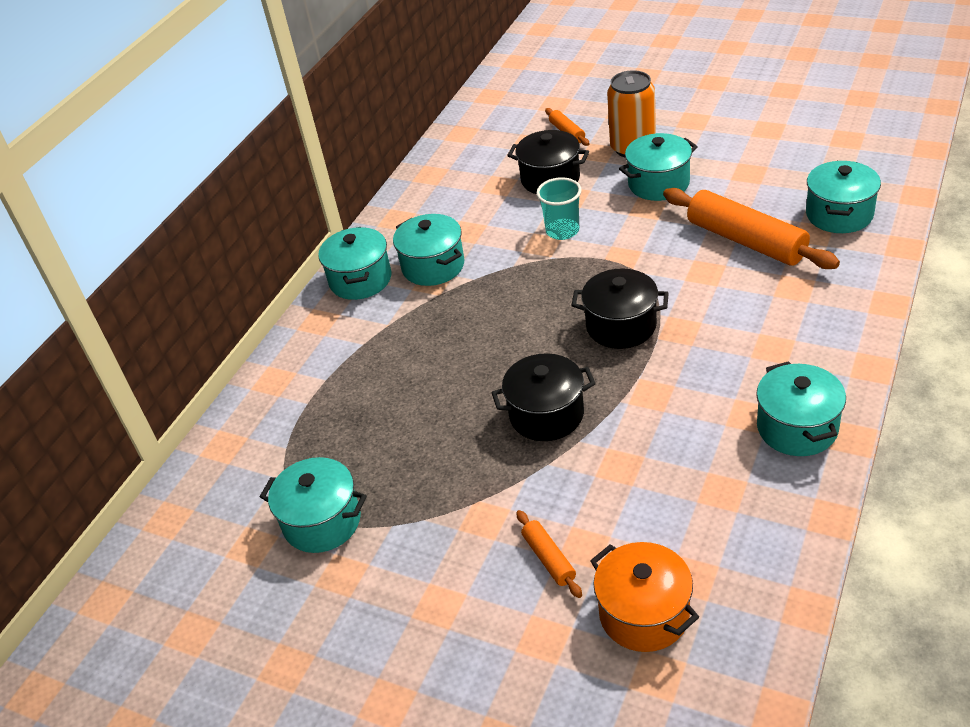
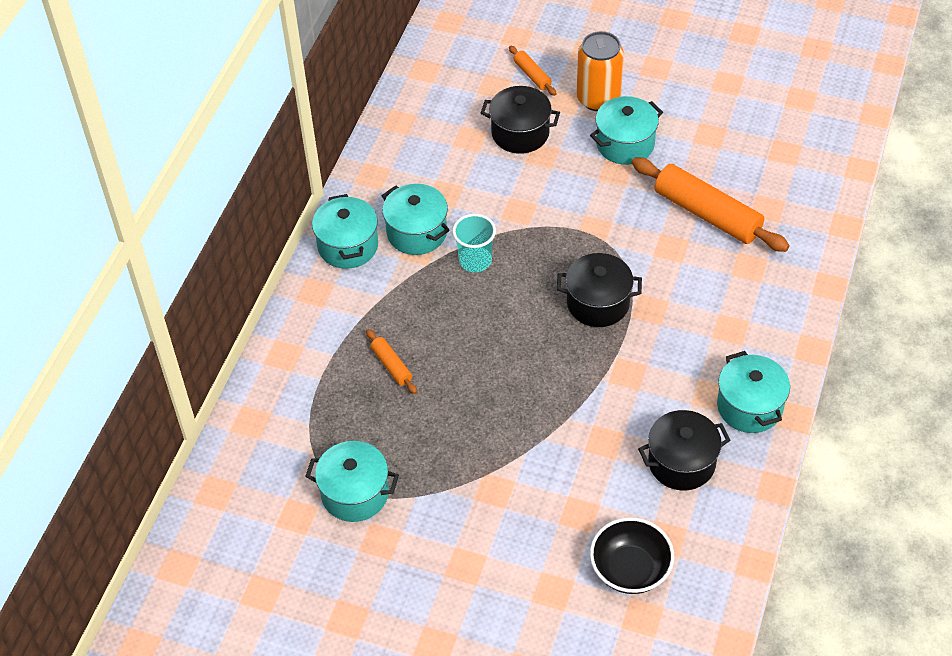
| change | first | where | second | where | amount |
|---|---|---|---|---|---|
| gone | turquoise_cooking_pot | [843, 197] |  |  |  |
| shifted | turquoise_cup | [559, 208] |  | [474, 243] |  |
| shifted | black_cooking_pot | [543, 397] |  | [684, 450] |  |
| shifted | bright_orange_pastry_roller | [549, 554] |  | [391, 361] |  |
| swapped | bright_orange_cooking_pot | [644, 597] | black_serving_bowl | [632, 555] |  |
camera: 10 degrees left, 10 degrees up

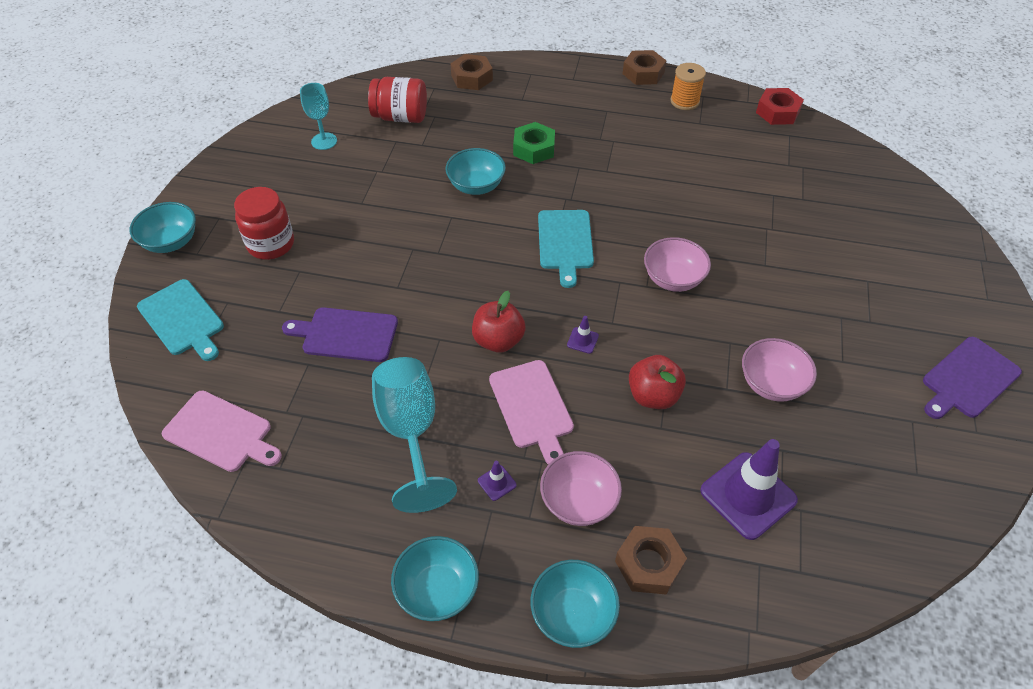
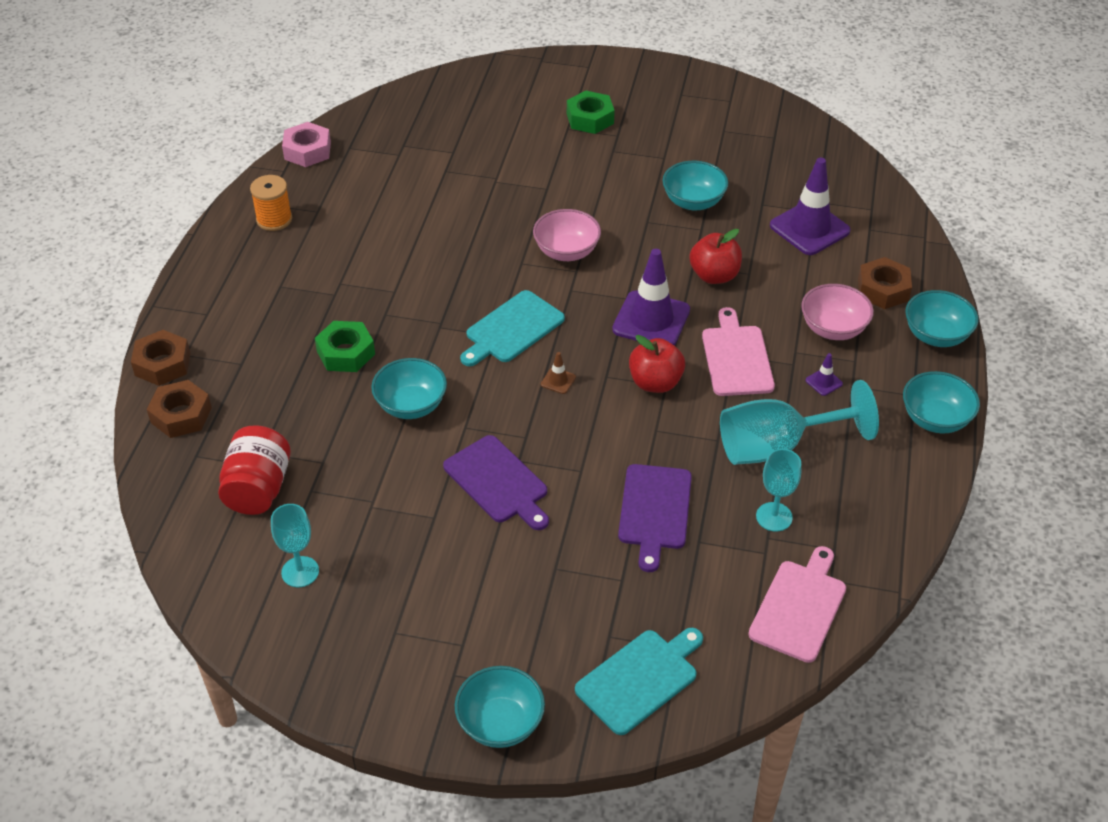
| change | first | where | second | where | amount |
|---|---|---|---|---|---|
| shifted | dark_brown_nut | [644, 67] |  | [160, 358] |  |
| repainted | scarlet_nut | [780, 106] | rosy_nut | [306, 144] |  |
| gone | scarlet_jar | [264, 223] |  |  |  |
| rotated | turquoise_chopping_board | [566, 249] |  | [512, 328] | 135 degrees clockwise |
| scaled | royal_purple_safety_cone | [583, 335] |  | [651, 297] | x2.39 |
| shifted | royal_purple_chopping_board | [972, 378] |  | [496, 482] |  |
| repainted | rosy_serving_bowl | [779, 370] | turquoise_serving_bowl | [695, 185] |  |
| rotated | rosy_chopping_board | [531, 412] |  | [738, 351] | 75 degrees counterclockwise |
| new |  |  | emerald_nut | [591, 112] |  |
| new |  |  | dark_brown_safety_cone | [558, 373] |  |
| new |  |  | turquoise_wine_glass | [778, 490] |  |
camera: 90 degrees left, 5 degrees down

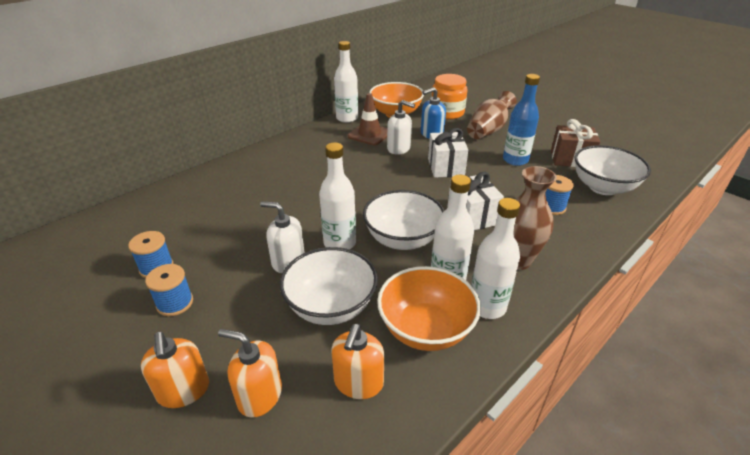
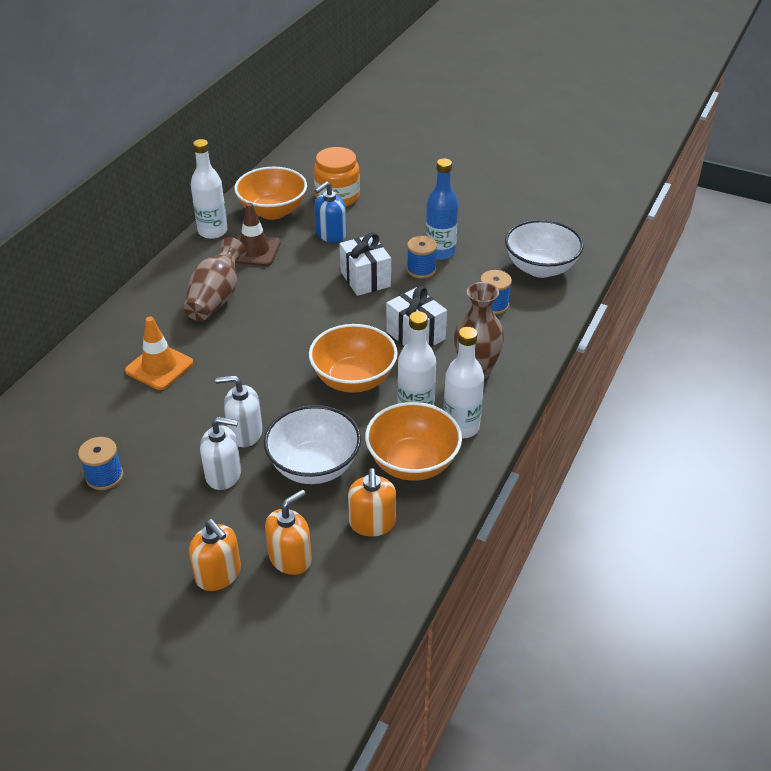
| change | first | where | second | where | amount |
|---|---|---|---|---|---|
| shifted | dark_brown_vase | [492, 115] |  | [214, 279] |  |
| shifted | pure_white_soap_dispenser | [401, 127] |  | [220, 453] |  |
| gone | dark_brown_gift | [575, 143] |  |  |  |
| gone | pure_white_flask | [337, 196] |  |  |  |
| repainted | pure_white_serving_bowl | [403, 220] | bright_orange_serving_bowl | [353, 358] |  |
| shifted | cobalt_reel_of_thread | [169, 290] |  | [422, 257] |  |
| rotated | bright_orange_soap_dispenser | [250, 373] |  | [288, 532] | 135 degrees clockwise |
| new |  |  | bright_orange_safety_cone | [159, 353] |  |
camera: 20 degrees left, 5 degrees up

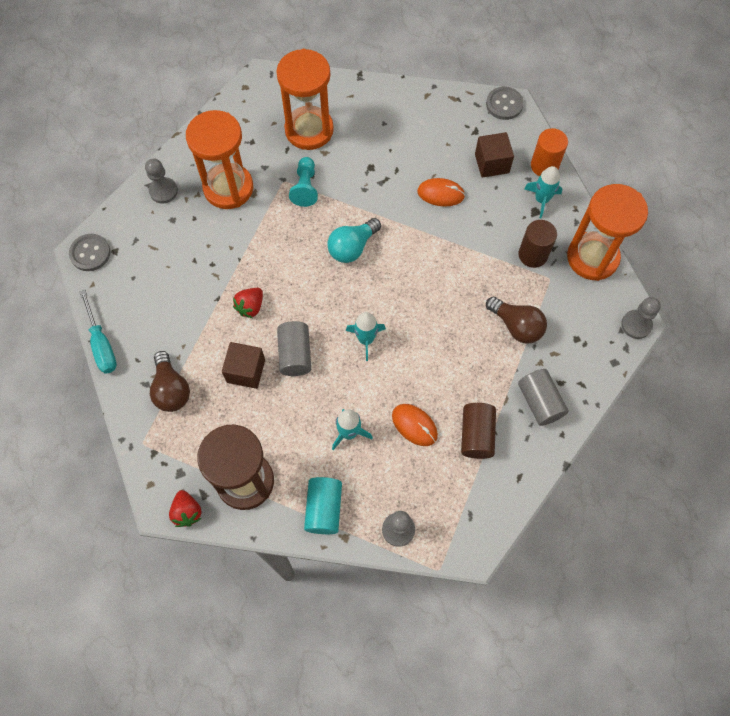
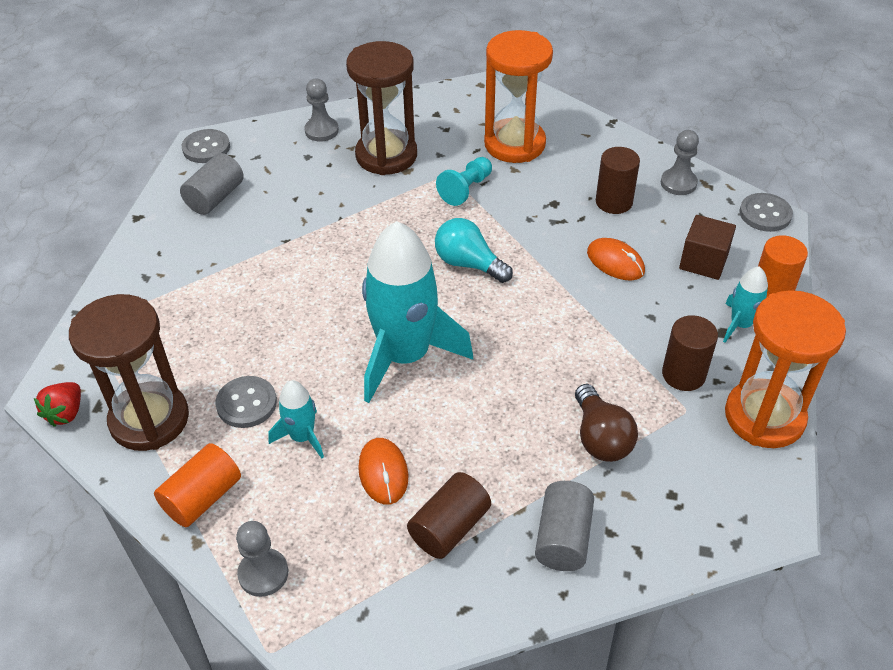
| change | first | where | second | where | amount |
|---|---|---|---|---|---|
| repainted | bright_orange_sand_timer | [219, 159] | dark_brown_sand_timer | [381, 108] |  |
| rotated | turquoise_light_bulb | [354, 240] |  | [474, 250] | 45 degrees clockwise |
| gone | scarlet_toy_strawberry | [248, 303] |  |  |  |
| gone | turquoise_screwdriver | [98, 332] |  |  |  |
| shifted | grey_pawn | [641, 318] |  | [680, 162] |  |
| scaled | turquoise_rocket | [366, 336] |  | [417, 312] | x2.15 |
| shifted | grey_solid_cylinder | [294, 348] |  | [212, 184] |  |
| gone | dark_brown_cube | [243, 365] |  |  |  |
| gone | dark_brown_light_bulb | [170, 381] |  |  |  |
| repainted | turquoise_solid_cylinder | [323, 505] | bright_orange_solid_cylinder | [197, 485] |  |
| new |  |  | dark_brown_solid_cylinder | [618, 180] |  |
| new |  |  | grey_button | [246, 402] |  |
camera: 35 degrees right, 20 degrees down

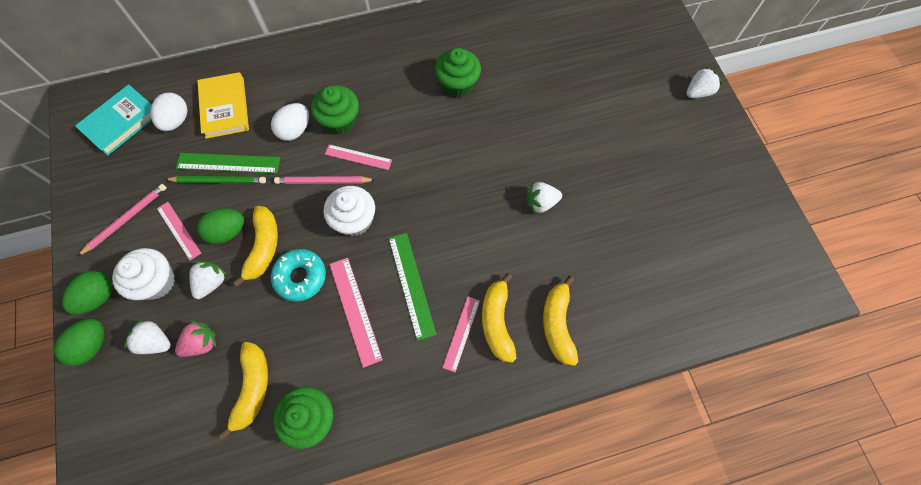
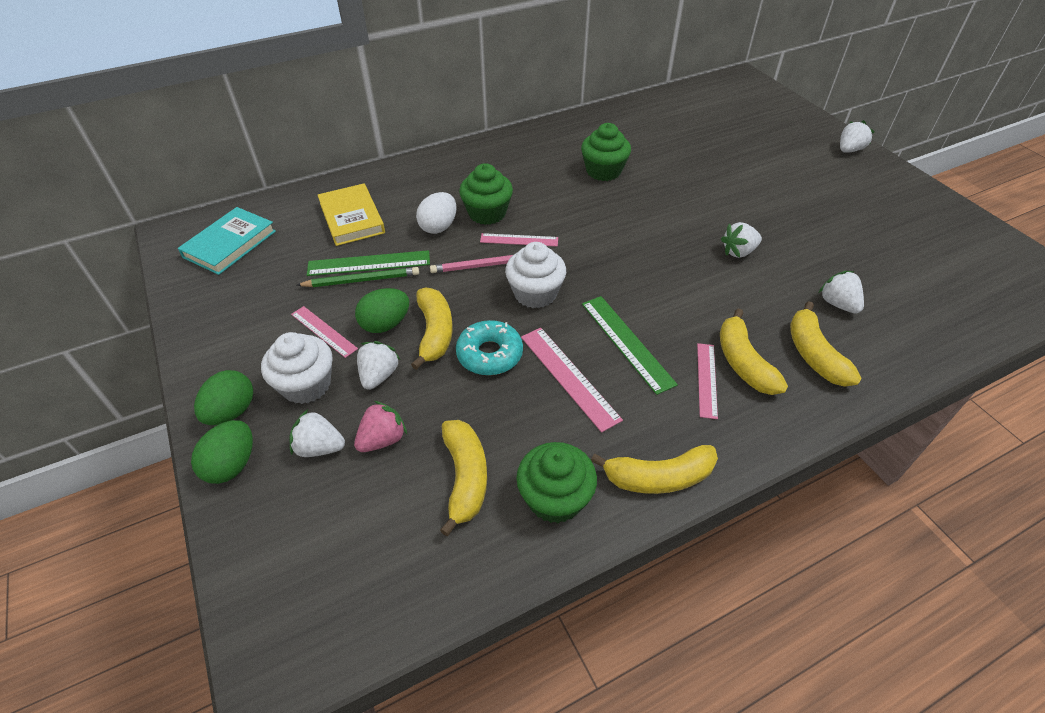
| change | first | where | second | where | amount |
|---|---|---|---|---|---|
| gone | pure_white_egg_shape | [169, 112] |  |  |  |
| gone | rosy_wooden_pencil | [122, 220] |  |  |  |
| new |  |  | pure_white_toy_strawberry | [841, 292] |  |
| new |  |  | yellow_banana_fruit | [654, 469] |  |
camera: 10 degrees left, 20 degrees down

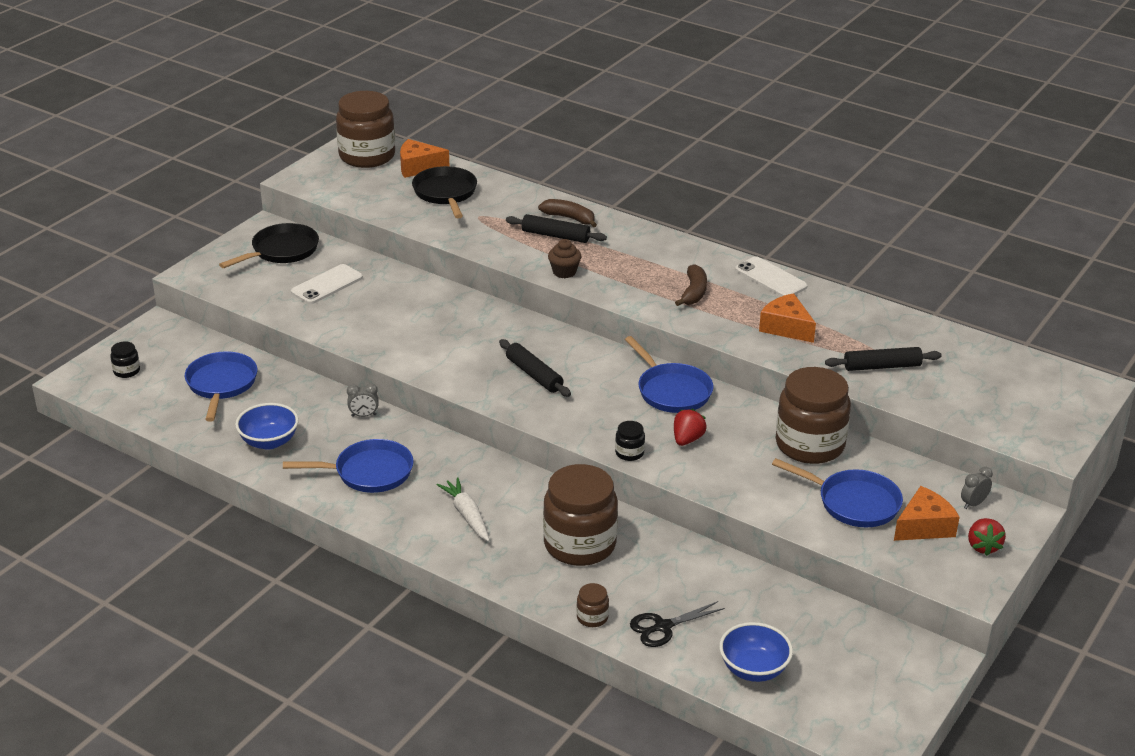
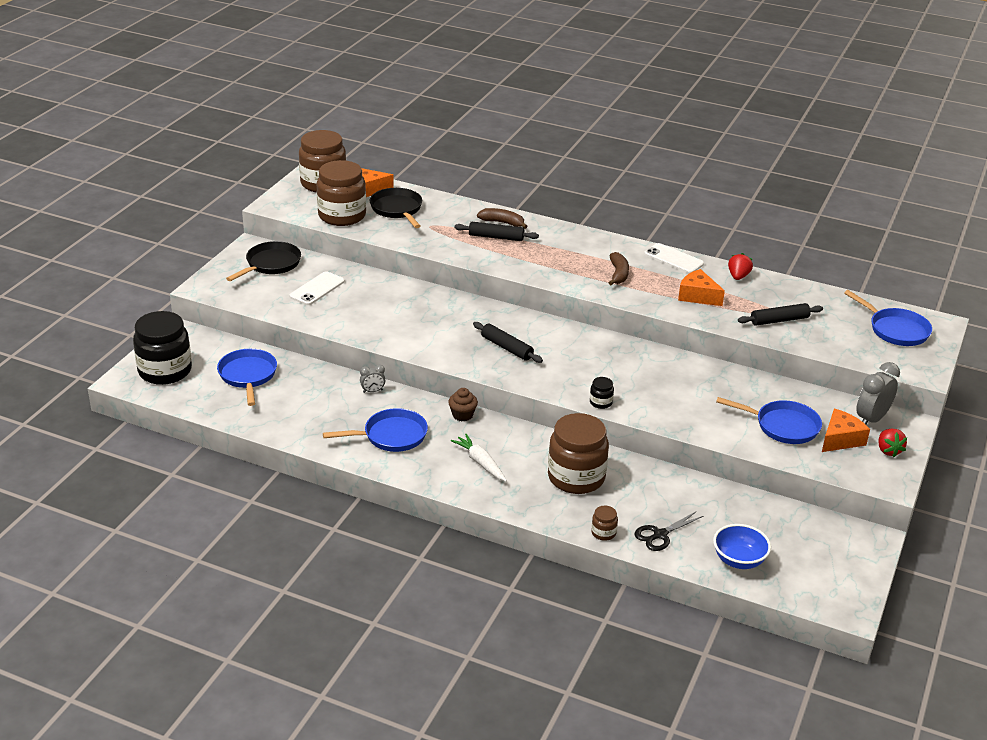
| change | first | where | second | where | amount |
|---|---|---|---|---|---|
| shifted | dark_brown_muffin | [565, 258] |  | [463, 405] |  |
| shifted | cobalt_skillet | [669, 374] |  | [888, 318] |  |
| scaled | black_jar | [125, 360] |  | [162, 348] | x2.41 |
| shifted | dark_brown_jar | [813, 415] |  | [341, 193] |  |
| gone | cobalt_serving_bowl | [267, 426] |  |  |  |
| shifted | scarlet_toy_strawberry | [690, 427] |  | [740, 266] |  |
| scaled | grey_bedside_clock | [977, 488] |  | [878, 393] | x1.91 |
camera: 10 degrees left, 0 degrees up

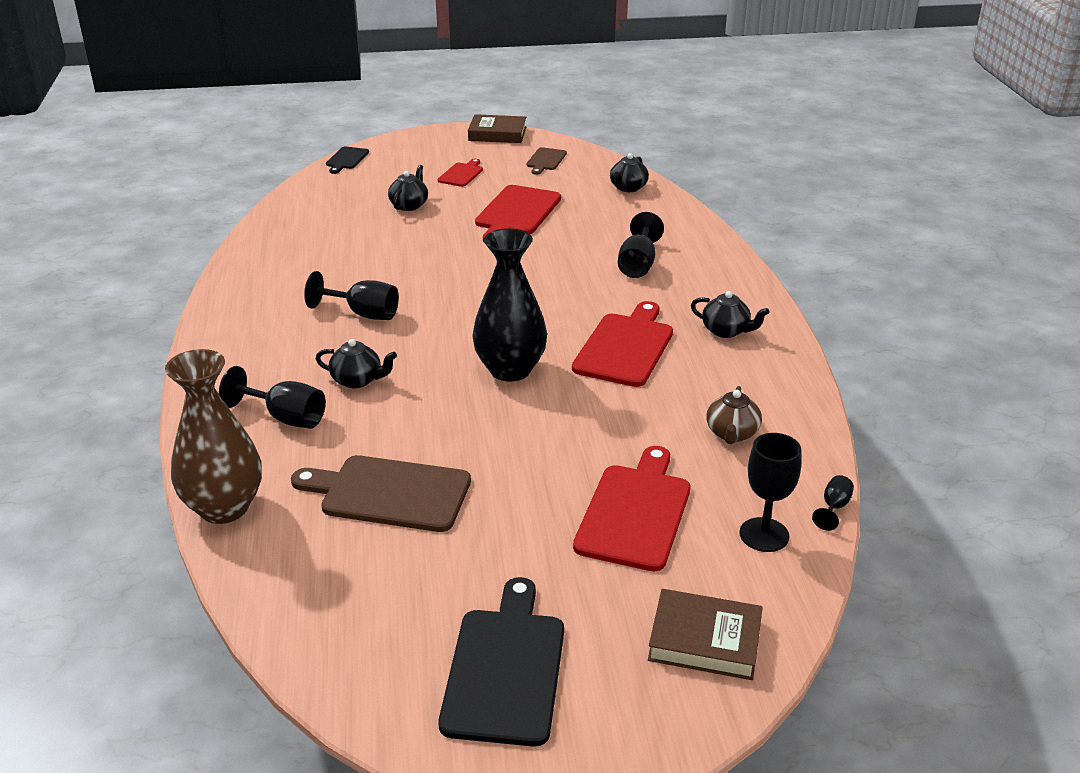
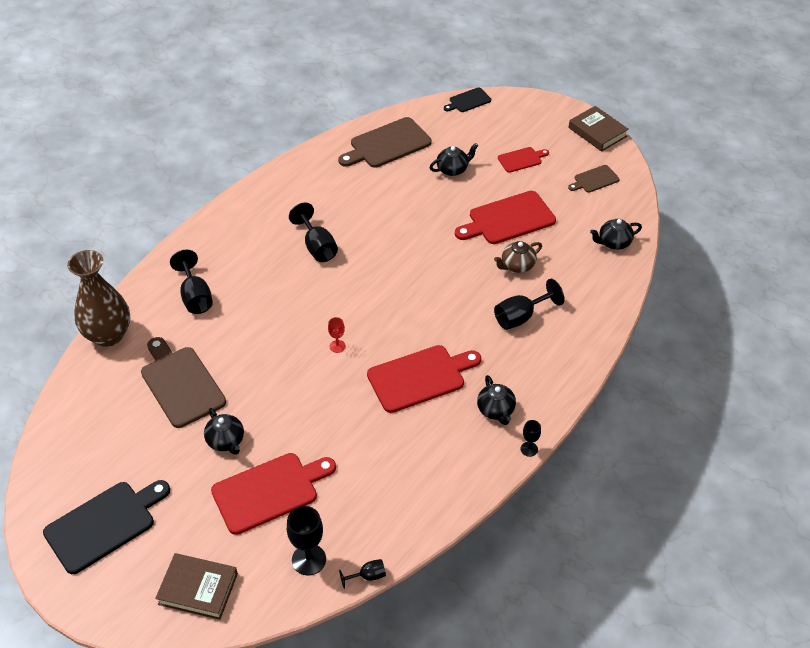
| change | first | where | second | where | amount |
|---|---|---|---|---|---|
| swapped | black_vase | [509, 305] | scarlet_wine_glass | [337, 335] |  |
| shifted | black_teapot | [356, 364] |  | [224, 431] |  |
| shifted | dark_brown_teapot | [734, 415] |  | [518, 257] |  |
| rotated | dark_brown_hardback | [705, 634] |  | [196, 586] | 45 degrees counterclockwise |
| new |  |  | dark_brown_chopping_board | [385, 142] |  |
| new |  |  | black_wine_glass | [531, 438] |  |
camera: 45 degrees right, 15 degrees up

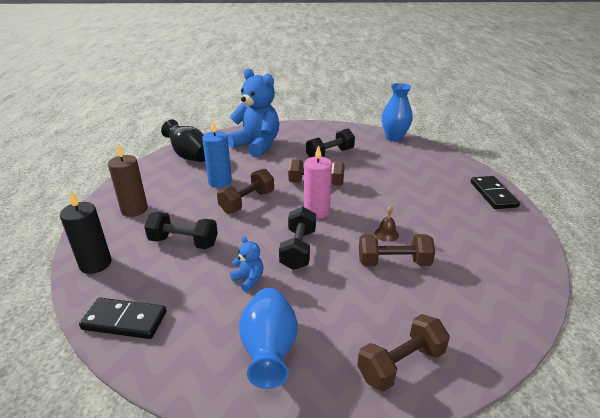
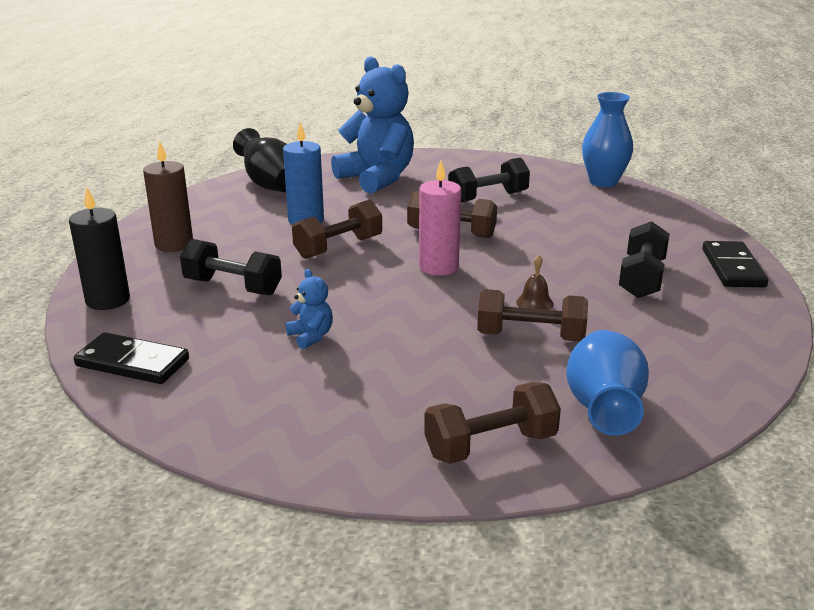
| change | first | where | second | where | amount |
|---|---|---|---|---|---|
| shifted | black_hand_weight | [297, 238] |  | [644, 259] |  |
| shifted | cobalt_vase | [268, 338] |  | [607, 383] |  |
camera: 10 degrees right, 5 degrees down

